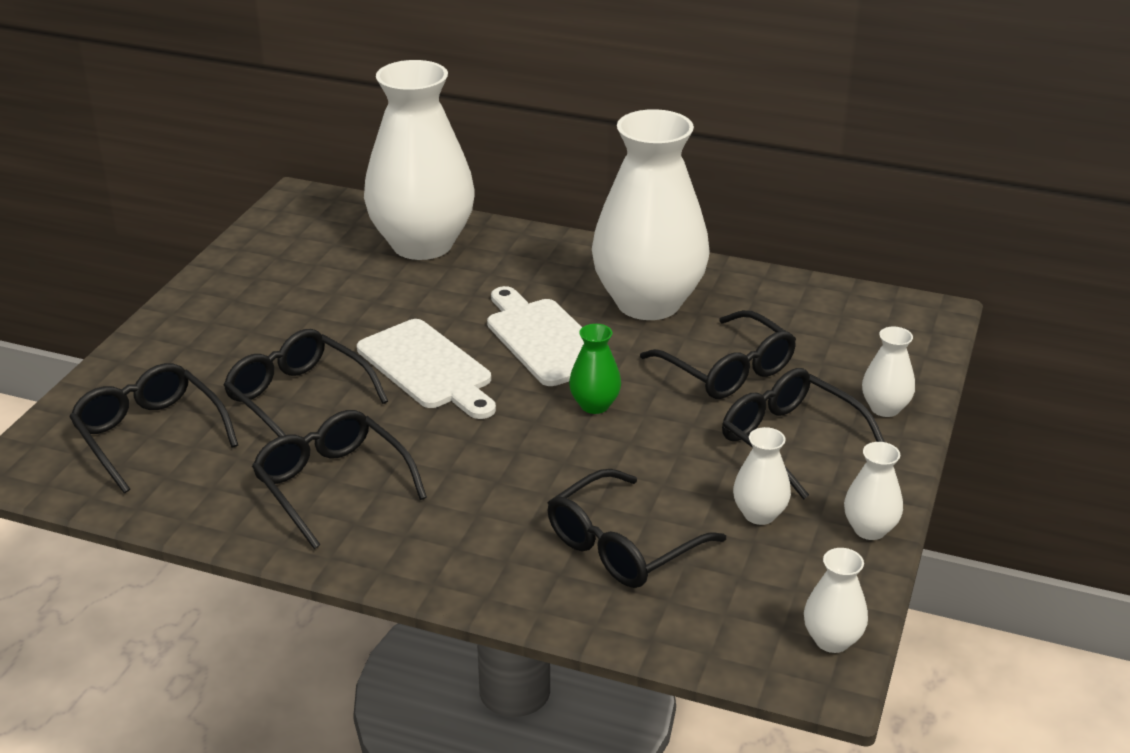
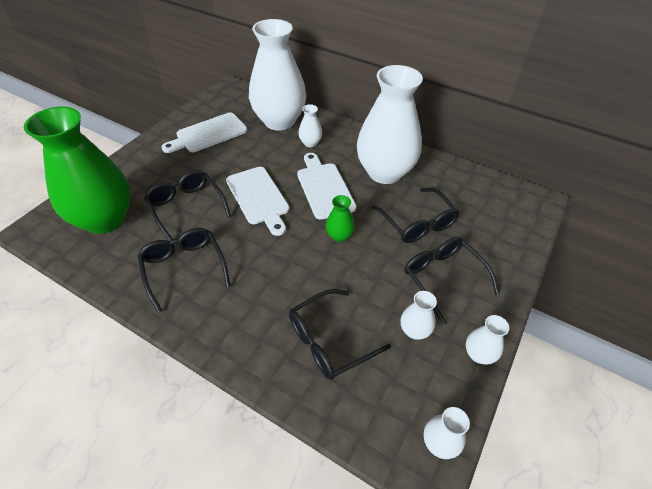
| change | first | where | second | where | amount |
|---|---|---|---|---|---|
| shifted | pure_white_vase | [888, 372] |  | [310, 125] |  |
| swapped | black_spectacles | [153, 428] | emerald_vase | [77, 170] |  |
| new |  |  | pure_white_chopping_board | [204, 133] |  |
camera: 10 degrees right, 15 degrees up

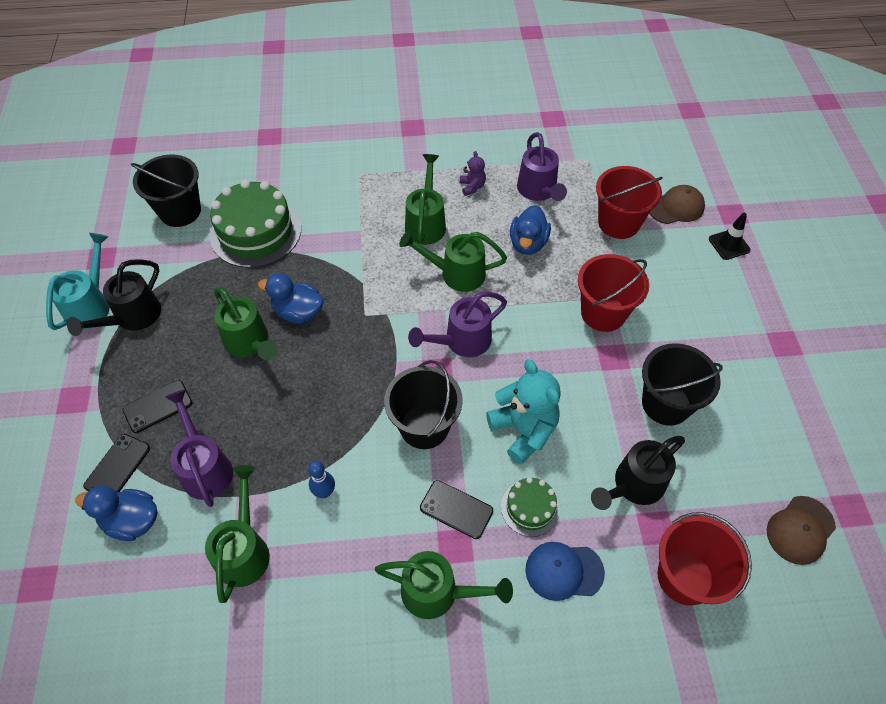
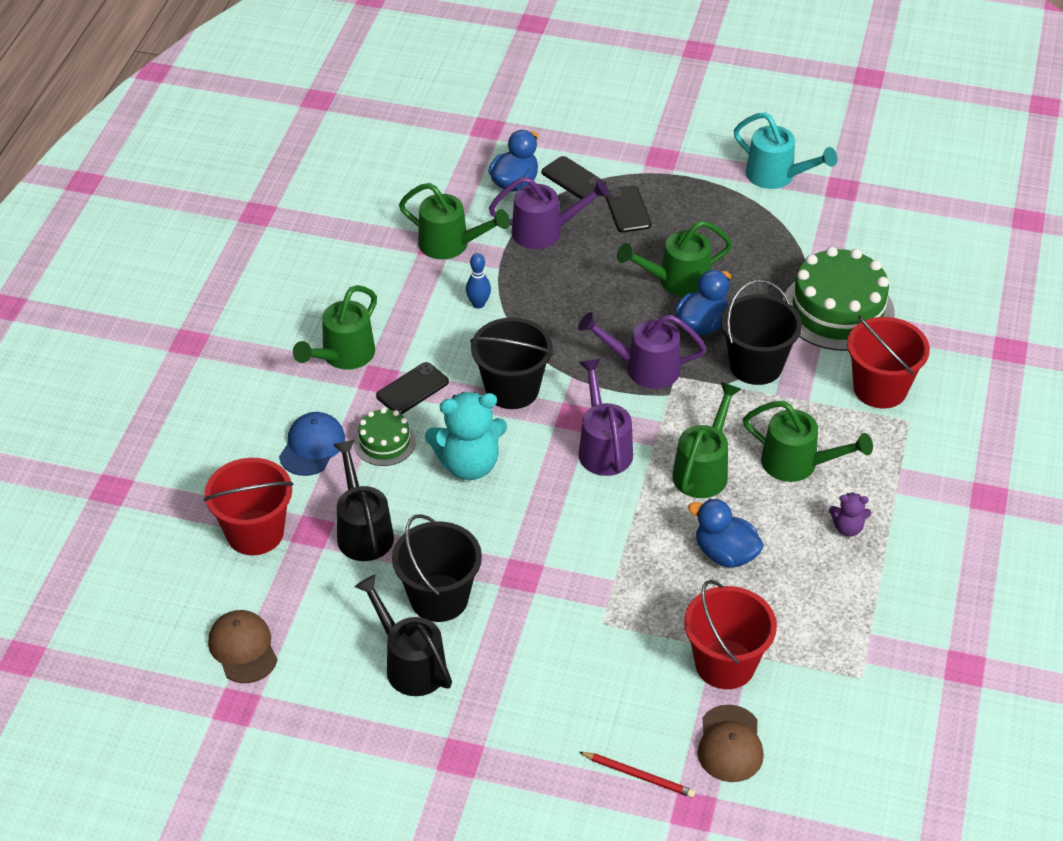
| change | first | where | second | where | amount |
|---|---|---|---|---|---|
| shifted | royal_purple_sprinkling_can | [542, 166] |  | [642, 350] |  |
| shifted | black_sand_bucket | [166, 191] |  | [761, 332] |  |
| swapped | black_safety_cone | [730, 236] | scarlet_wooden_pencil | [637, 775] |  |
| shifted | scarlet_sand_bucket | [613, 293] |  | [888, 362] |  |
| shifted | black_sprinkling_can | [114, 297] |  | [403, 635] |  |
camera: 110 degrees right, 10 degrees down

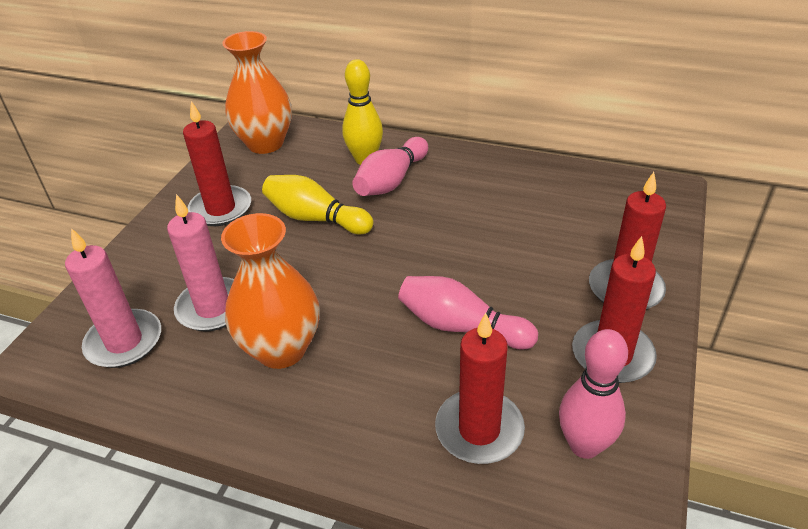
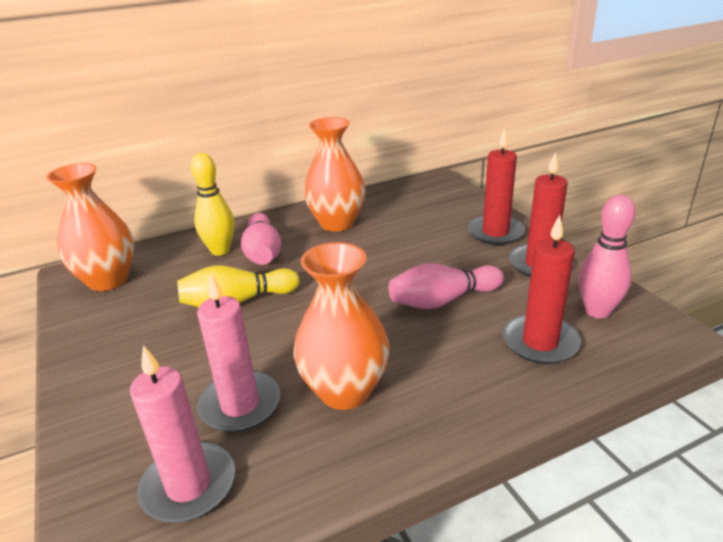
| change | first | where | second | where | amount |
|---|---|---|---|---|---|
| gone | scarlet_wax_candle | [217, 163] |  |  |  |
| new |  |  | bright_orange_vase | [335, 174] |  |
camera: 45 degrees left, 10 degrees down

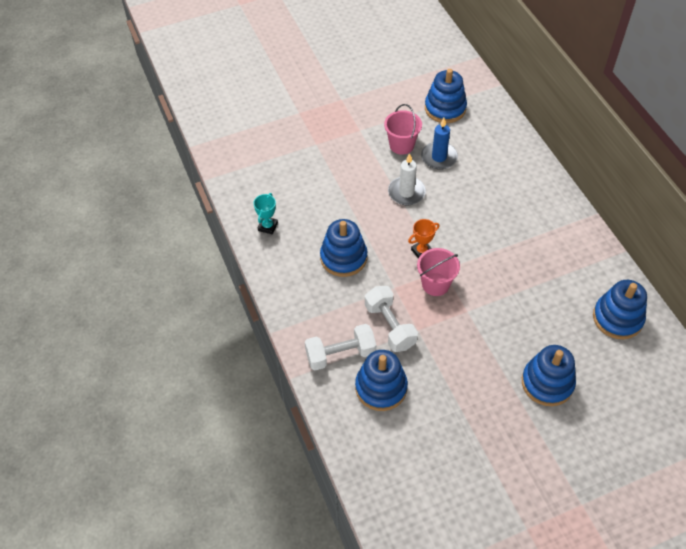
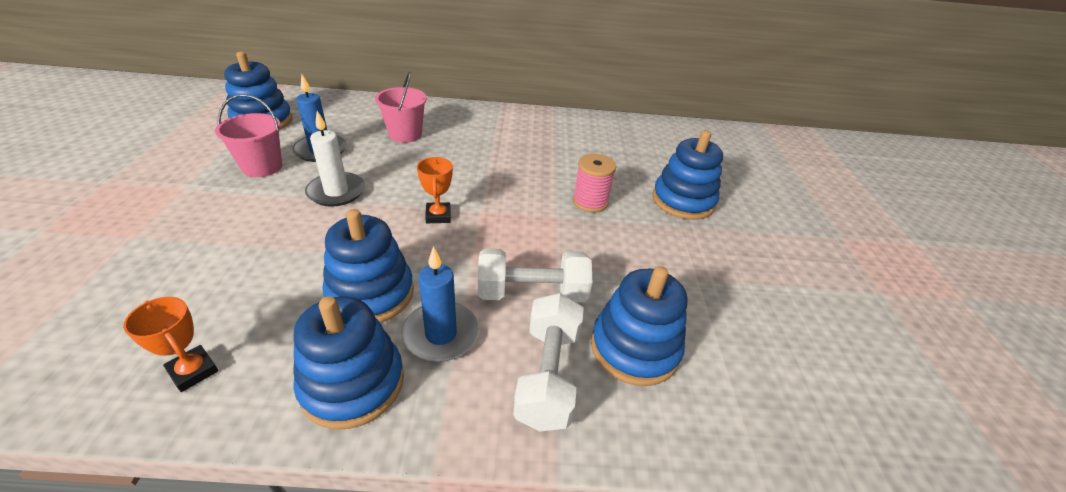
| change | first | where | second | where | amount |
|---|---|---|---|---|---|
| repainted | turquoise_award_cup | [265, 214] | bright_orange_award_cup | [170, 344] |  |
| shifted | rosy_sand_bucket | [438, 272] |  | [401, 107] |  |
| shifted | cobalt_stacking_toy | [620, 309] |  | [348, 362] |  |
| new |  |  | rosy_reel_of_thread | [594, 183] |  |
| new |  |  | cobalt_wax_candle | [440, 304] |  |
camera: 70 degrees left, 15 degrees down

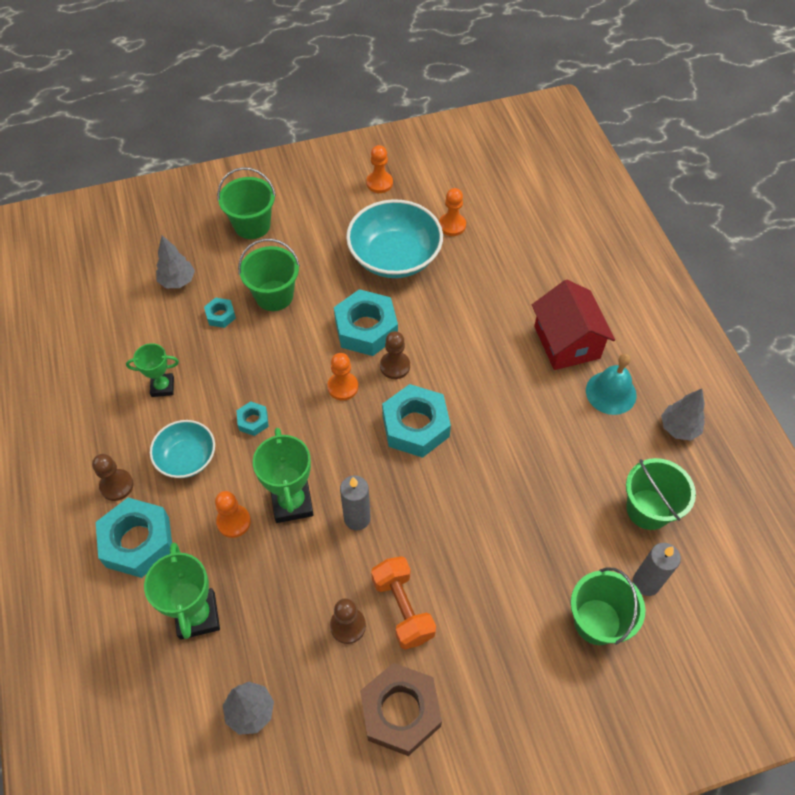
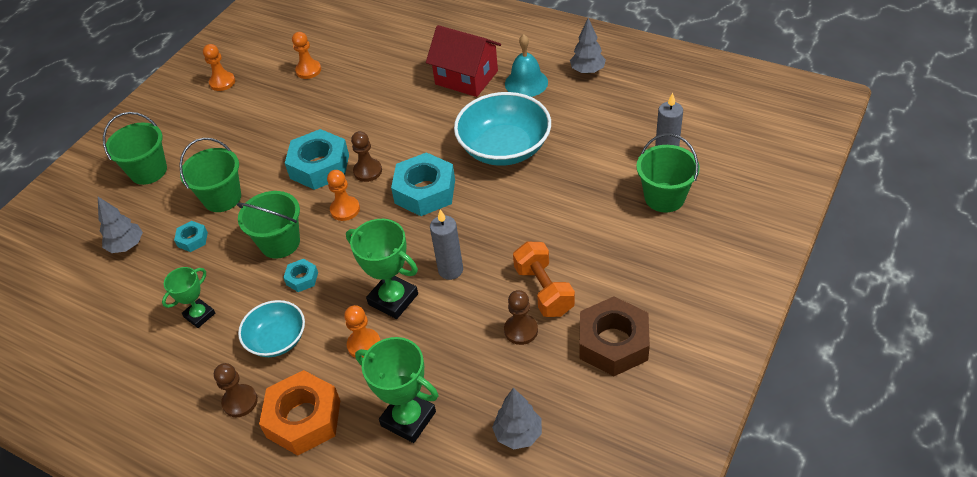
| change | first | where | second | where | amount |
|---|---|---|---|---|---|
| shifted | turquoise_serving_bowl | [394, 238] |  | [502, 129] |  |
| shifted | emerald_sand_bucket | [661, 494] |  | [268, 225] |  |
| repainted | turquoise_nut | [134, 538] | bright_orange_nut | [299, 413] |  |
| rotated | bright_orange_hand_weight | [403, 602] |  | [544, 279] | 45 degrees clockwise |
camera: 40 degrees left, 10 degrees down

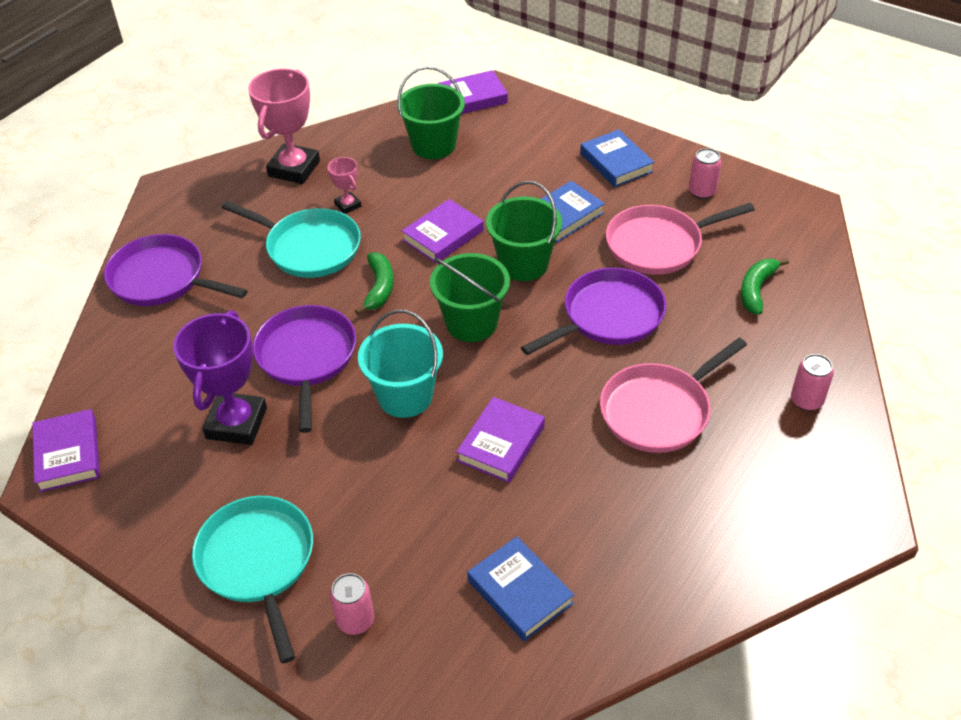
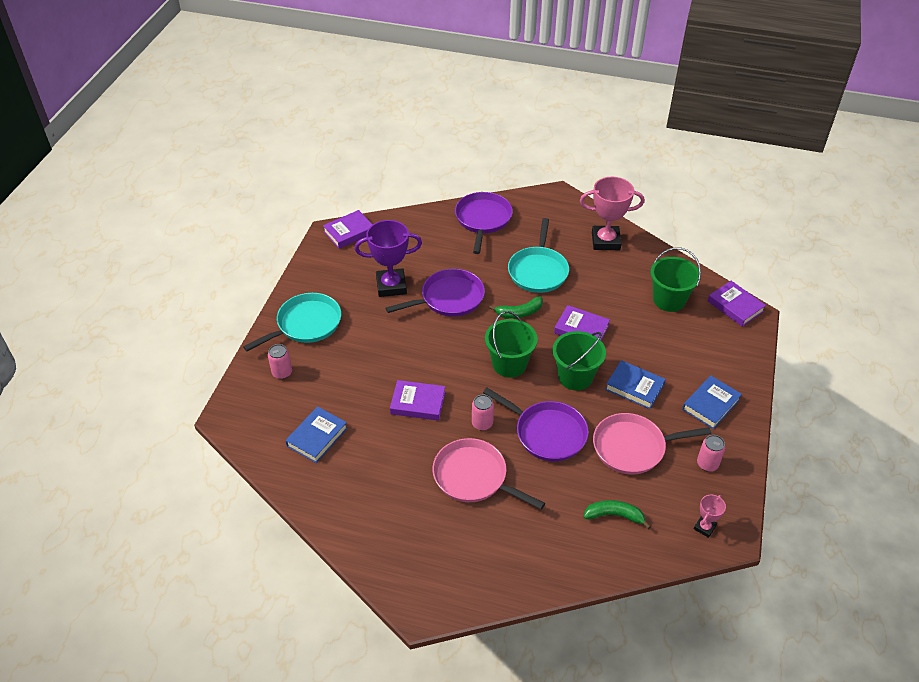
| change | first | where | second | where | amount |
|---|---|---|---|---|---|
| shifted | rosy_award_cup | [344, 185] |  | [710, 516] |  |
| rotated | rosy_skillet | [680, 239] |  | [652, 444] | 60 degrees counterclockwise |
| gone | turquoise_sand_bucket | [400, 363] |  |  |  |
| shifted | rosy_tin | [812, 382] |  | [483, 413] |  |
camera: 70 degrees right, 0 degrees up

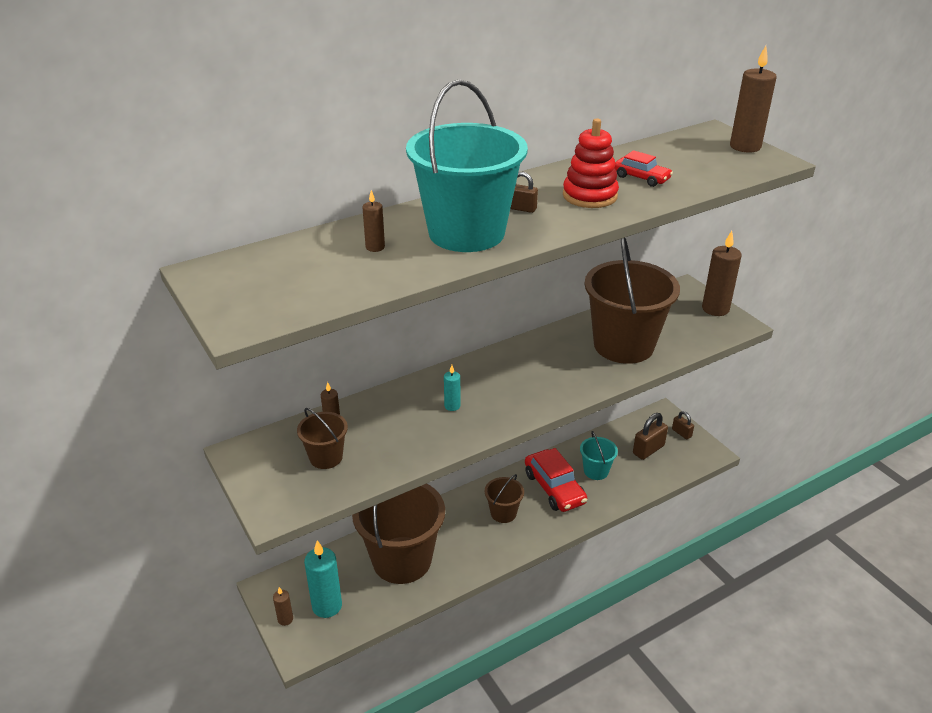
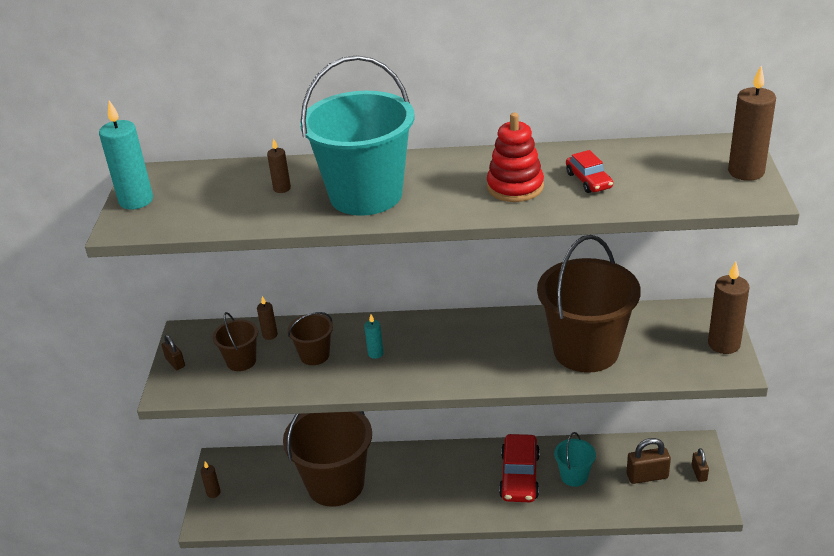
| change | first | where | second | where | amount |
|---|---|---|---|---|---|
| shifted | dark_brown_small_lock | [524, 192] |  | [173, 352] |  |
| shifted | dark_brown_sand_bucket | [504, 498] |  | [310, 338] |  |
| shifted | turquoise_wax_candle | [323, 579] |  | [126, 155] |  |
camera: 35 degrees right, 0 degrees up

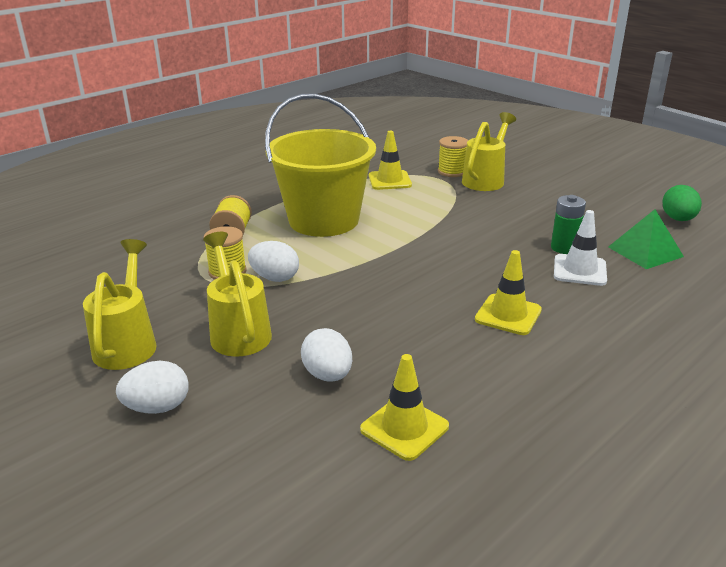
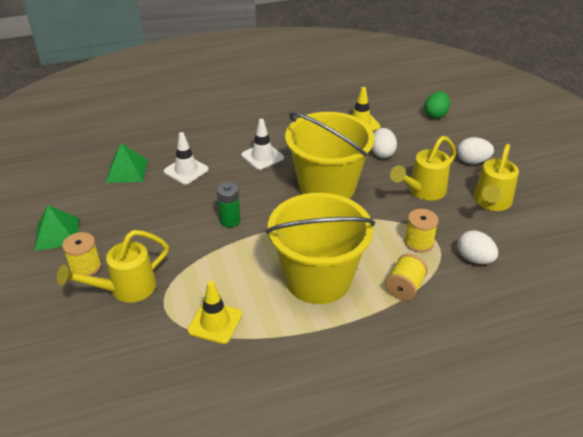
| change | first | where | second | where | amount |
|---|---|---|---|---|---|
| shifted | yellow_reel_of_thread | [453, 156] |  | [81, 254] |  |
| shifted | emerald_egg_shape | [682, 203] |  | [437, 105] |  |
| shifted | emerald_power_cell | [568, 224] |  | [229, 204] |  |
| rotated | yellow_sprinkling_can | [237, 294] |  | [423, 168] | 45 degrees clockwise |
| shifted | pure_white_egg_shape | [273, 261] |  | [478, 247] |  |
| repainted | yellow_safety_cone | [508, 292] | pure_white_safety_cone | [262, 144] |  |
| new |  |  | yellow_sand_bucket | [330, 155] |  |
| new |  |  | emerald_pyramid_shape | [56, 228] |  |
camera: 155 degrees left, 10 degrees up

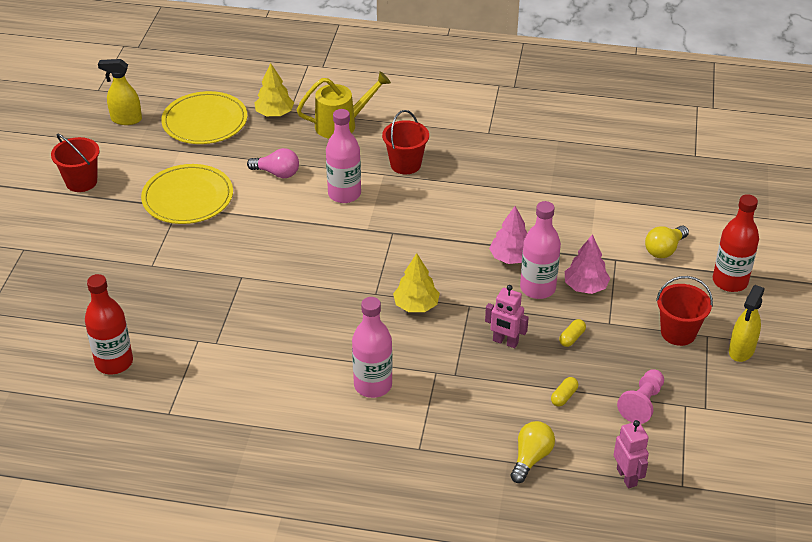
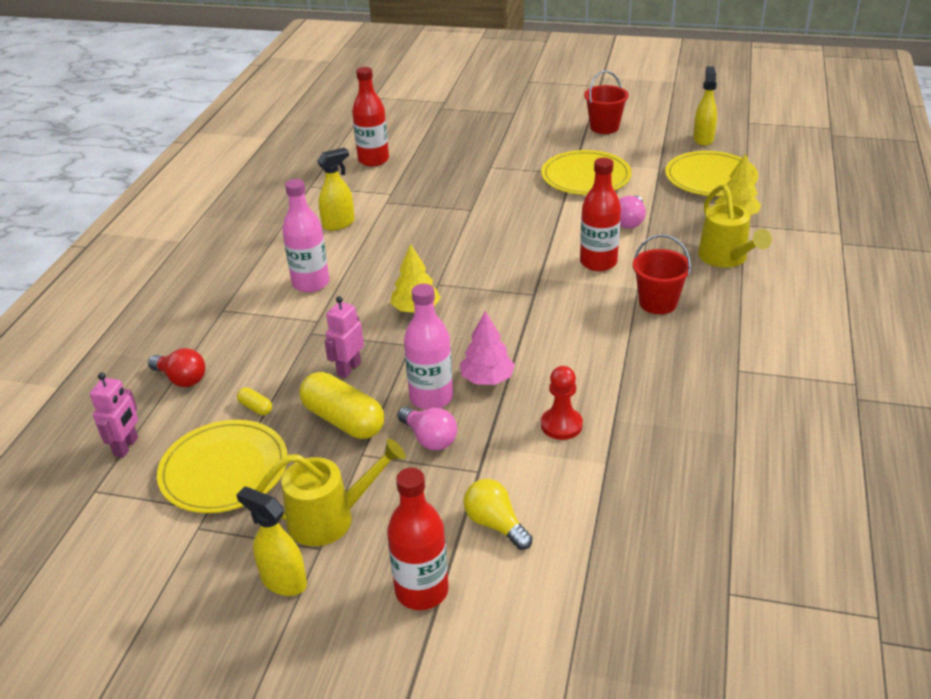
| change | first | where | second | where | amount |
|---|---|---|---|---|---|
| repainted | rosy_flask | [343, 156] | scarlet_flask | [600, 214] |  |
| swapped | rosy_tree | [587, 264] | rosy_light_bulb | [427, 428] |  |
| swapped | scarlet_sand_bucket | [684, 311] | yellow_sprinkling_can | [331, 492] |  |
| scaled | yellow_pill | [572, 333] |  | [341, 405] | x2.30 |
| swapped | rosy_pawn | [640, 396] | yellow_plate | [222, 466] |  |
| rotated | rosy_toy_robot | [631, 454] |  | [114, 415] | 60 degrees counterclockwise |
| repainted | yellow_light_bulb | [533, 452] | scarlet_light_bulb | [177, 367] |  |
| new |  |  | yellow_spray_bottle | [336, 189] |  |
| new |  |  | scarlet_pawn | [562, 403] |  |
camera: 95 degrees right, 5 degrees down

